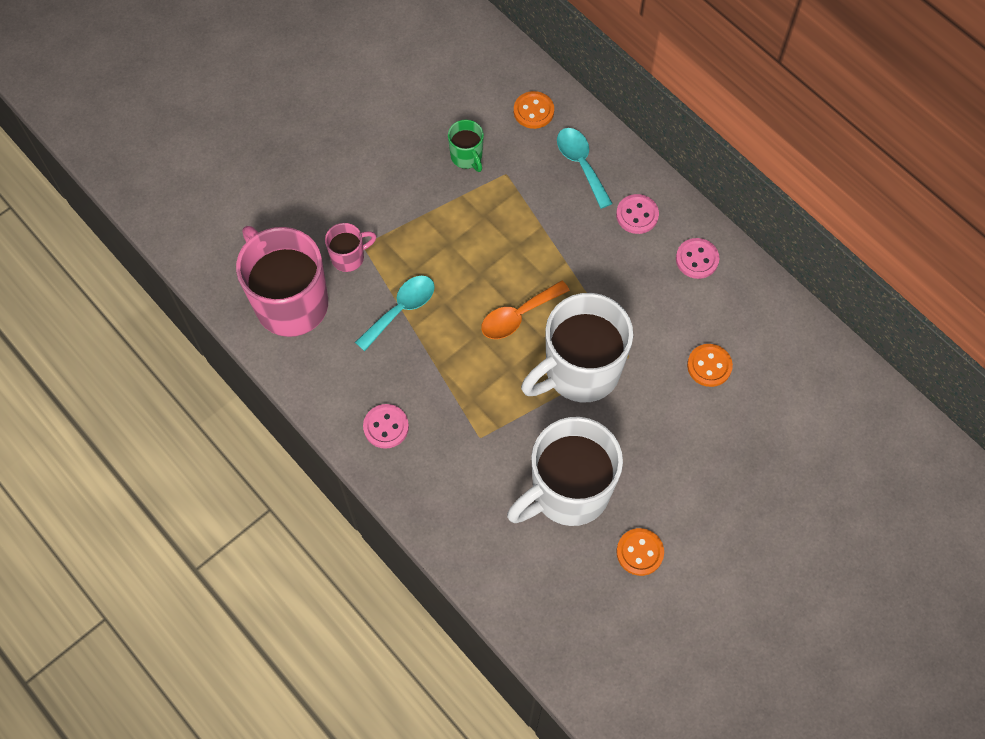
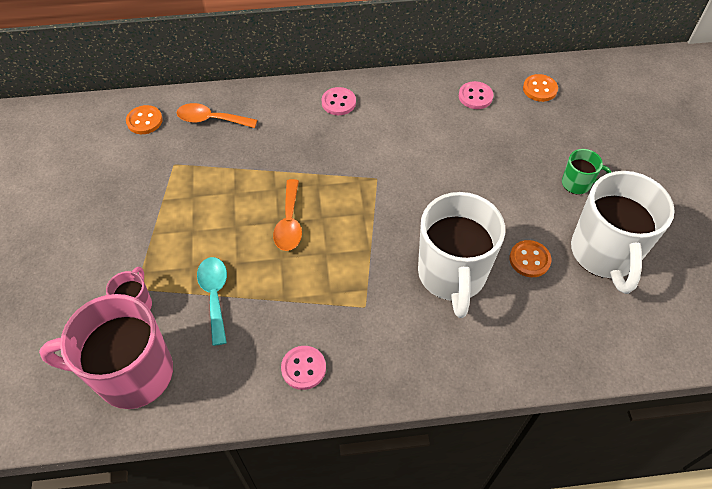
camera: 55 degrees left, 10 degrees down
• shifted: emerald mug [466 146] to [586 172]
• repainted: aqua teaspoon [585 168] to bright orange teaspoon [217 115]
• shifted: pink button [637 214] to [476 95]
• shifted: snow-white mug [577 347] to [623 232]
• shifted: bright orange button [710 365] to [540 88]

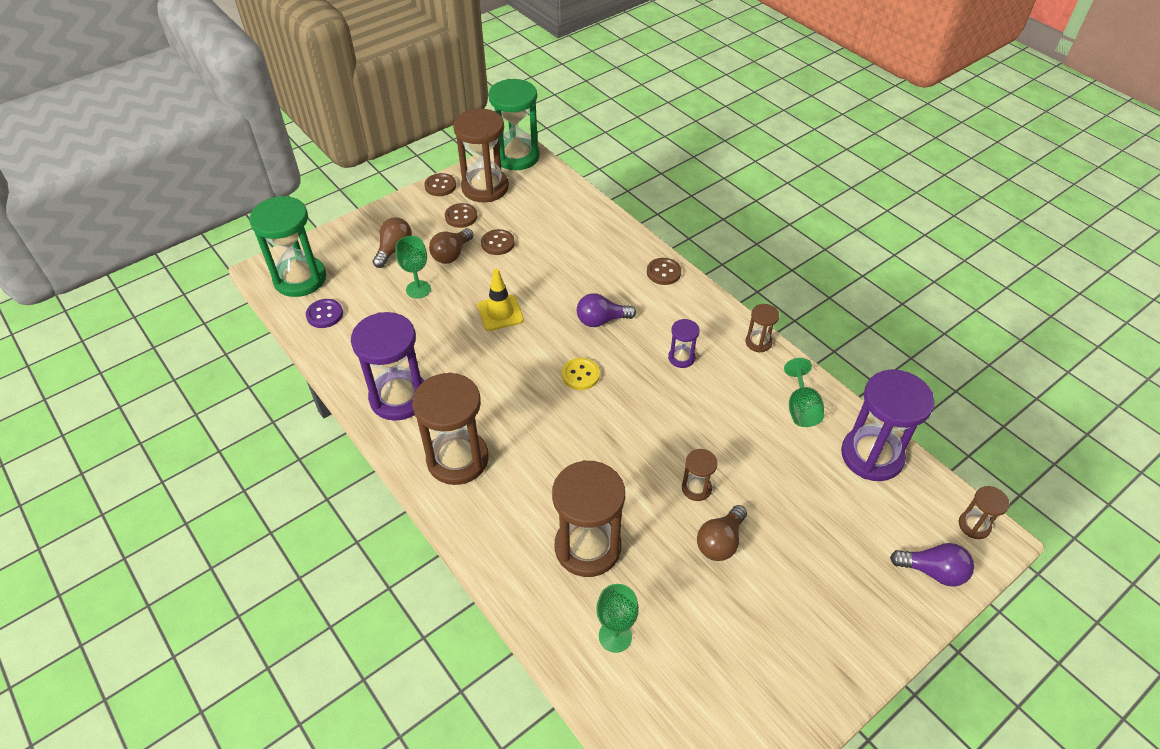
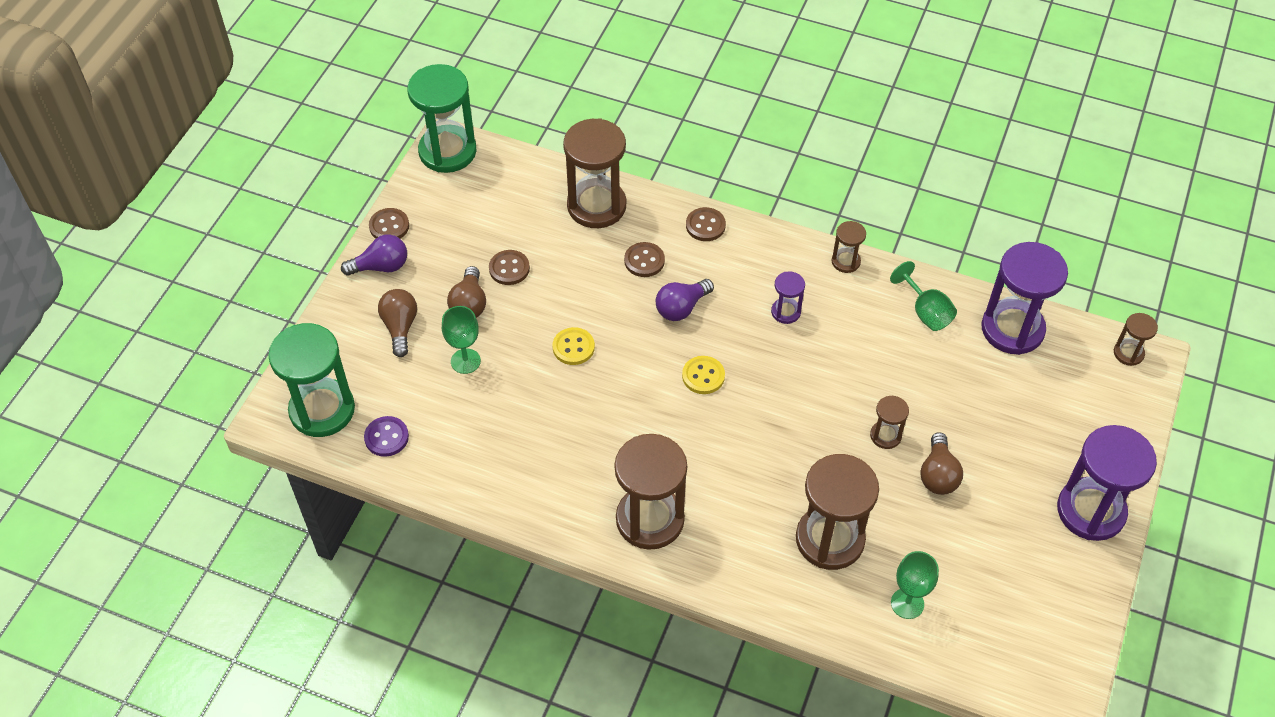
camera: 30 degrees left, 5 degrees up
• shifted: russet sand timer [481 155] to [594 173]
• shifted: russet button [461 215] to [644 259]
• swapped: bright yellow traffic cone [500 300] to bright yellow button [573 346]
• shifted: violet sand timer [387 366] to [1107 483]
• shifted: violet light bulb [932 565] to [374 255]

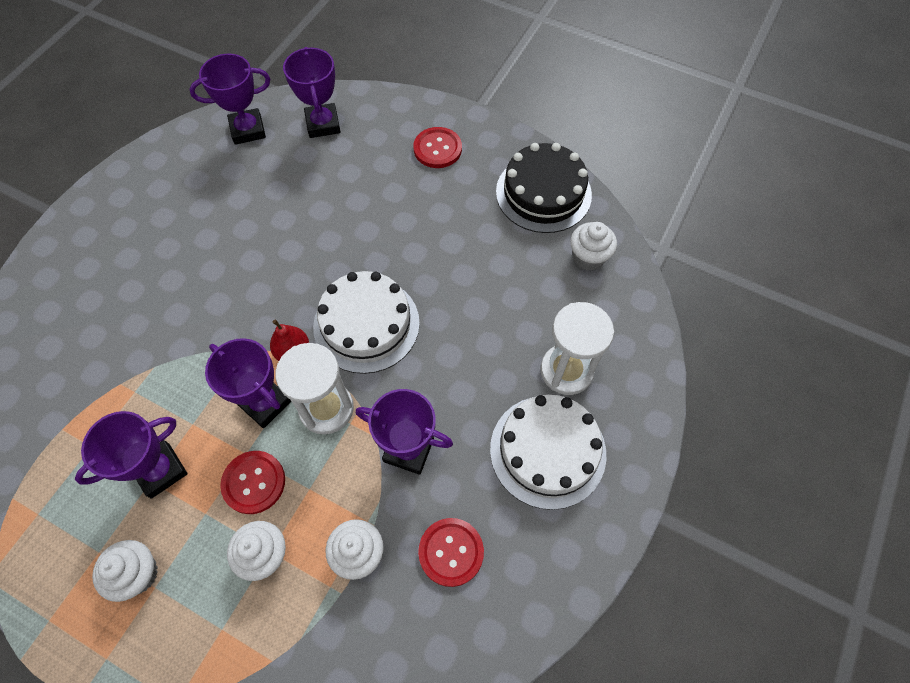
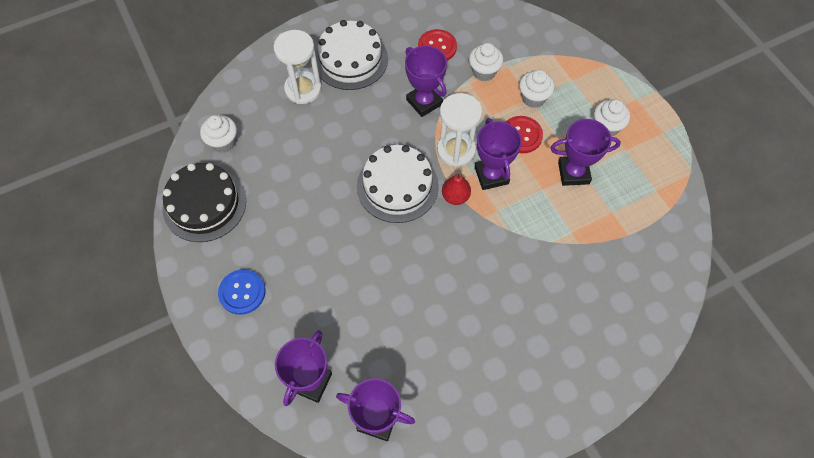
camera: 145 degrees left, 0 degrees up
• repainted: red button [437 147] to royal blue button [242 292]

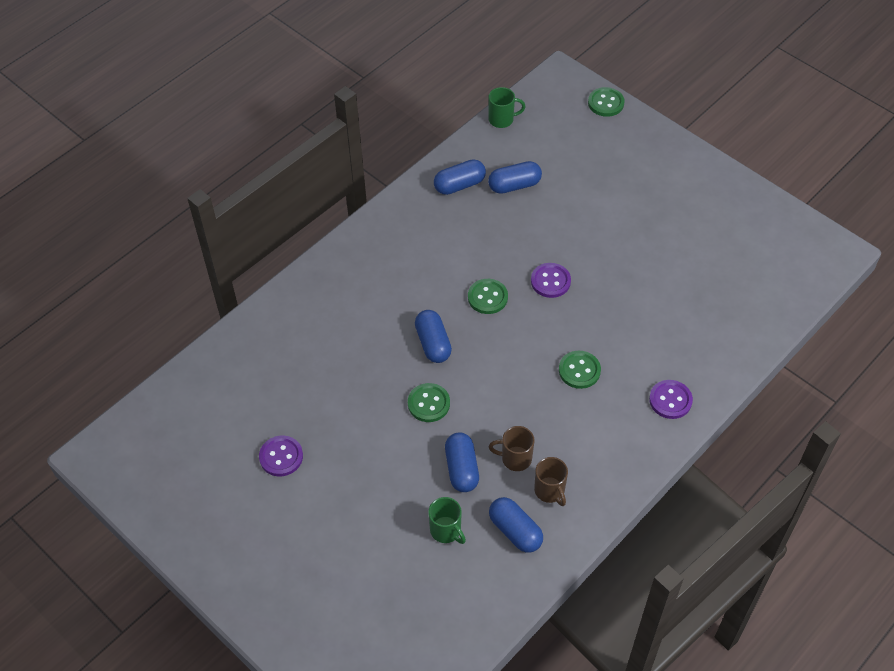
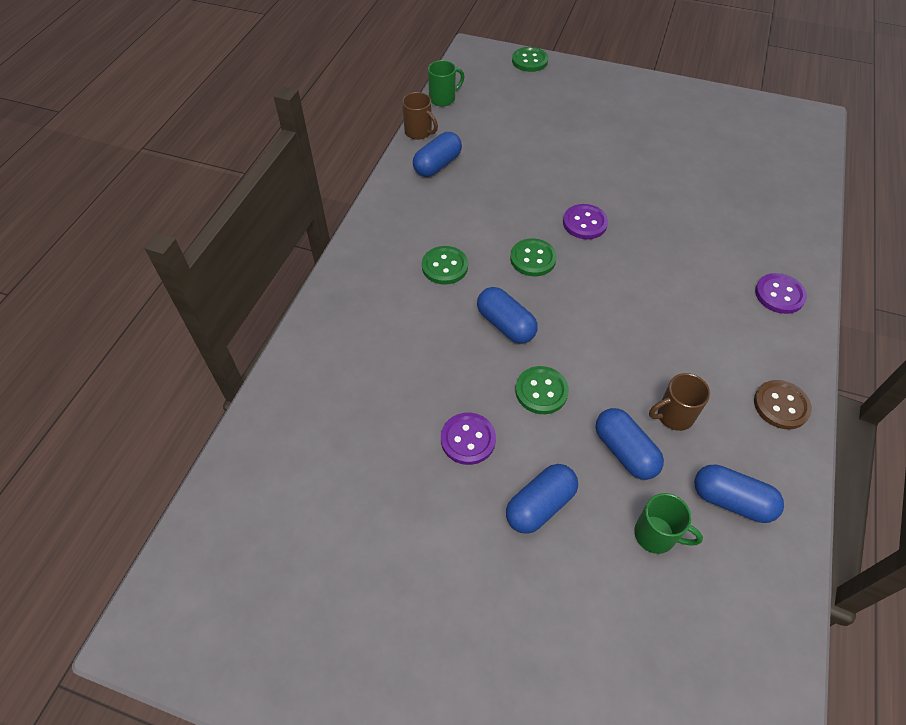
camera: 25 degrees left, 0 degrees up
• shifted: royal blue pill shape [515 177] to [542 499]
• shifted: emerald button [580 370] to [445 265]
• shifted: violet button [281 455] to [468 439]
• shifted: russet mug [551 481] to [420 116]
• new: russet button [783 404]

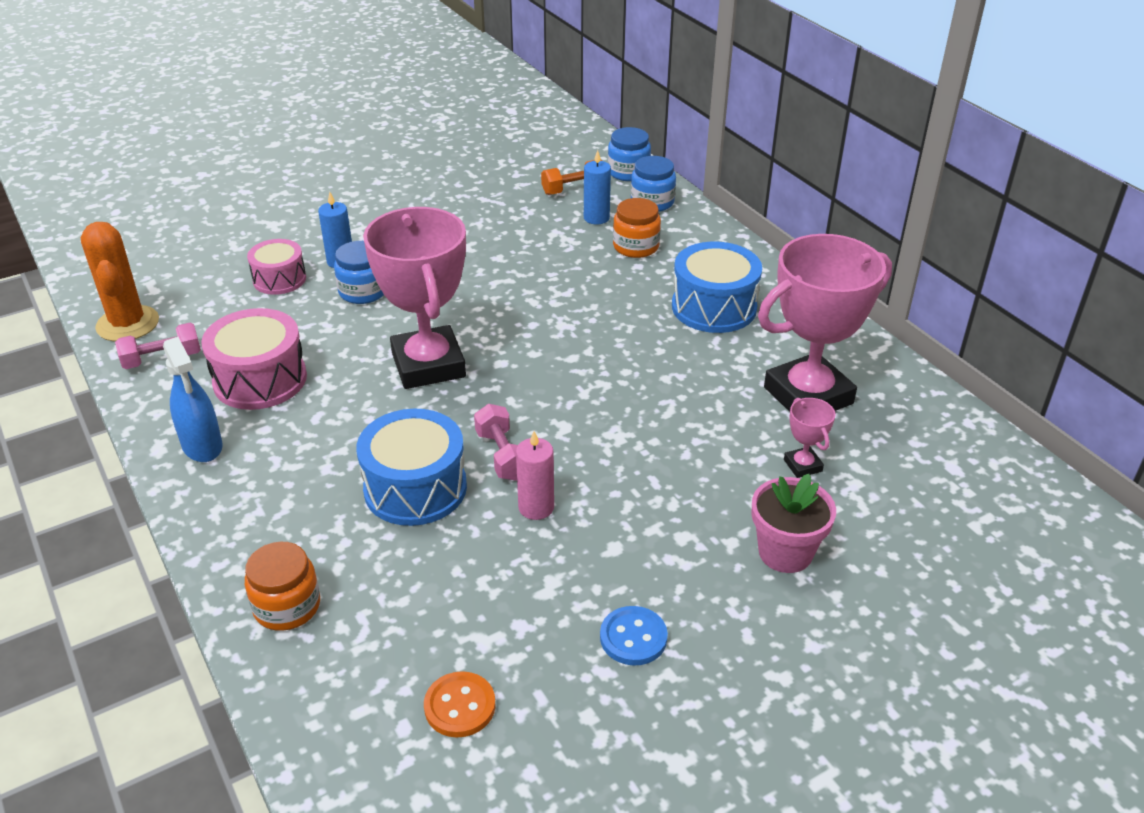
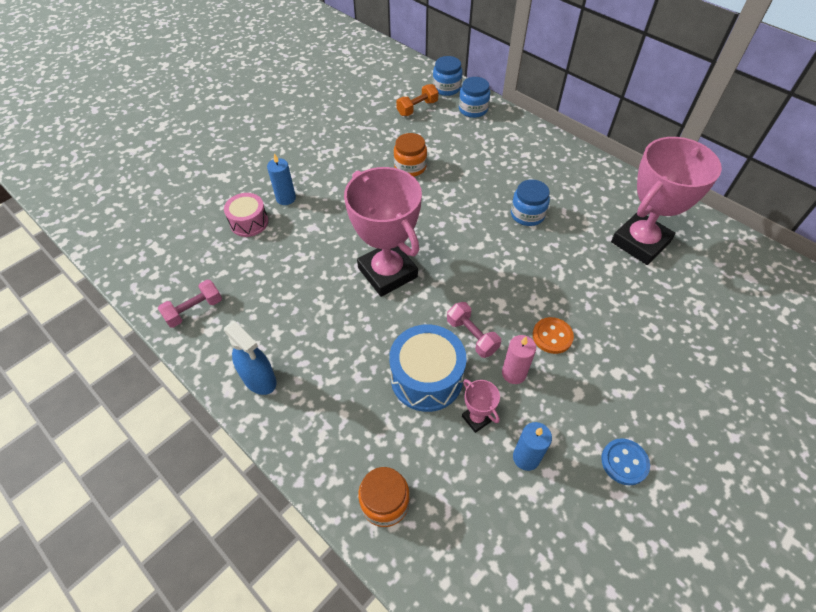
camera: 15 degrees left, 15 degrees up
• shifted: royal blue pillar candle [597 187] to [532 446]
• shifted: bright orange jam jar [637 228] to [410 155]
• gone: bright orange cactus [120 282]
• shifted: royal blue jam jar [359 272] to [530 202]
• gone: royal blue drum [717 287]
• gone: pink drum [254 359]
• shifted: pink prize cup [810 438] to [481 406]
• gone: pink potted plant [793 523]
• shifted: bright orange button [460 704] to [553 335]

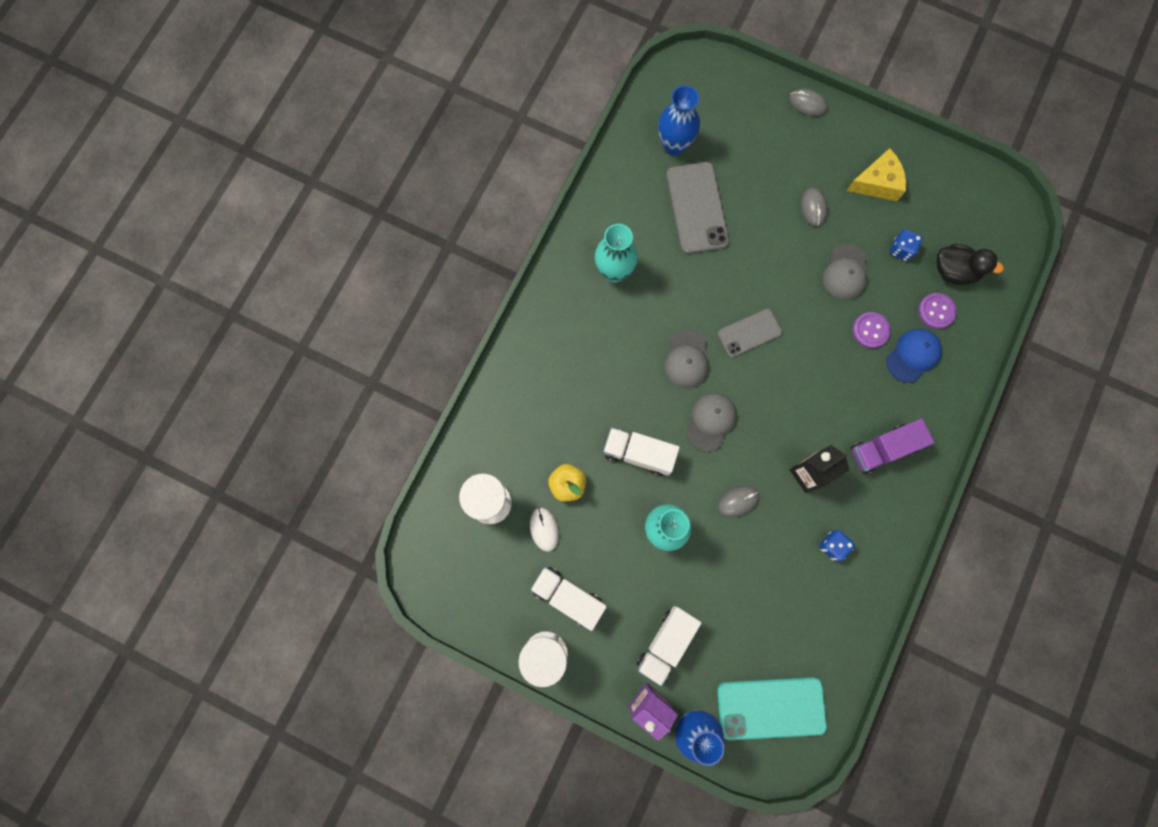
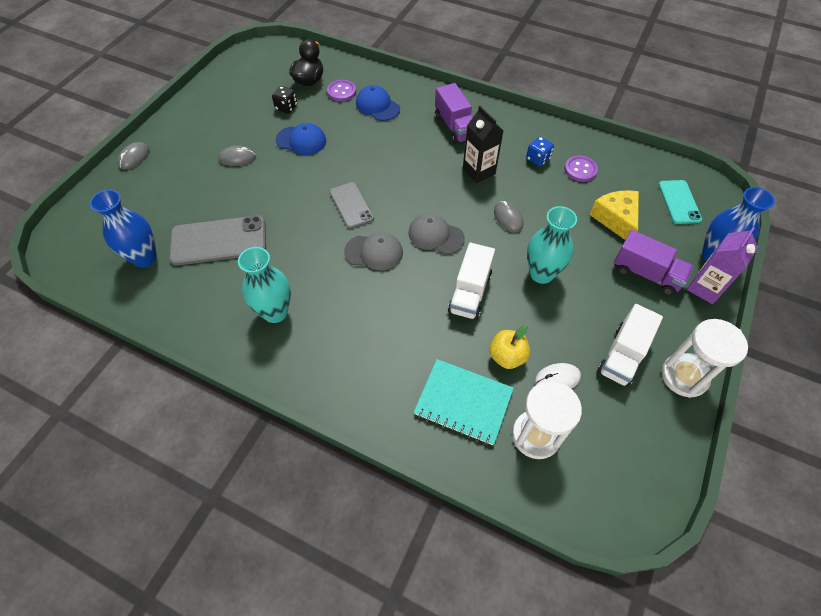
camera: 90 degrees left, 20 degrees down
• shifted: bright yellow cheese wedge [876 174] to [614 215]
• repainted: royal blue dice [906 245] to black dice [284 100]
• repainted: grey cap [845 272] to royal blue cap [301 139]
• shifted: violet button [871 330] to [581 168]
• repainted: snow-white lorry [669 646] to violet lorry [654 263]
• scaled: aqua mobile phone [772 708] = [680 202] x0.62
• new: aqua notebook [464 402]

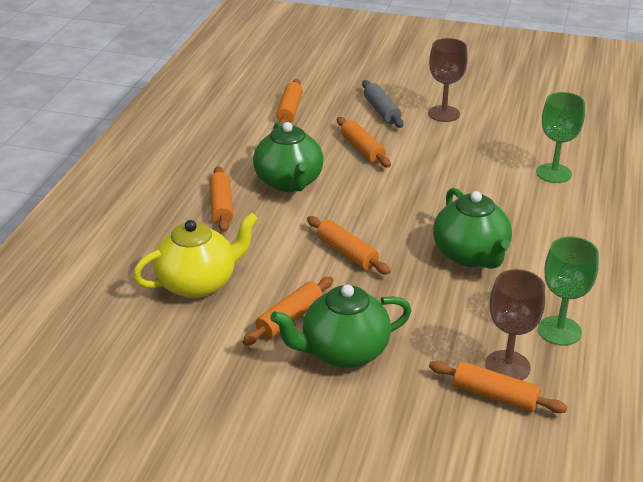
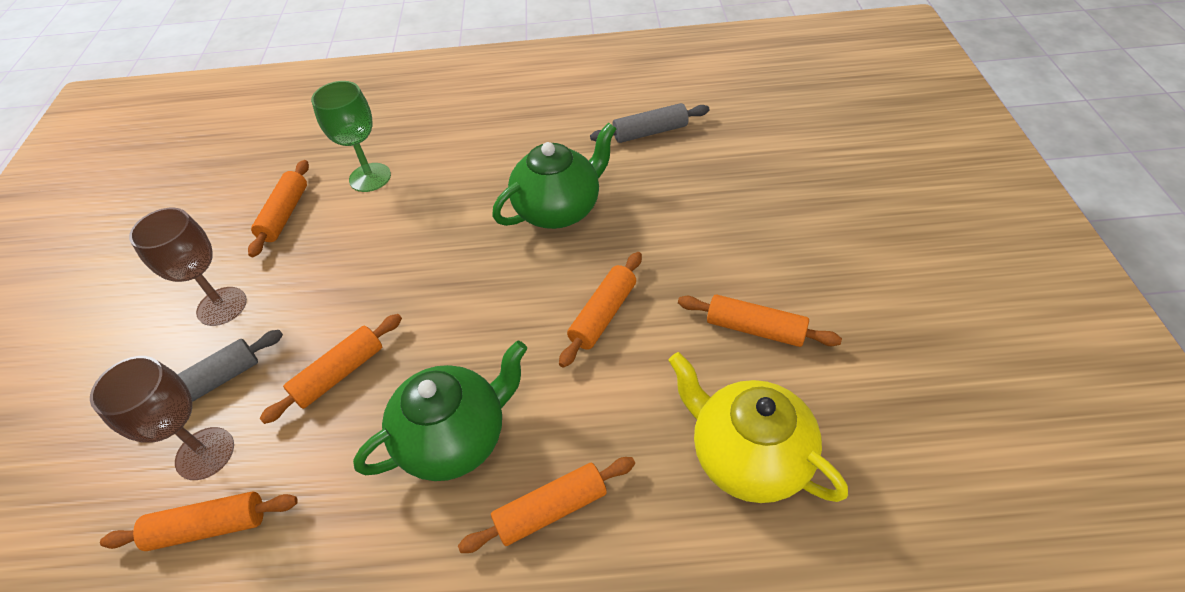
camera: 105 degrees left, 15 degrees up
• swapped: emerald wine glass [568 291] to grey rolling pin [650 123]
• shifted: russet wine glass [515 324] to [162 418]
• gone: emerald china teapot [341 326]
• shifted: bright orange rolling pin [498 387] to [278 208]

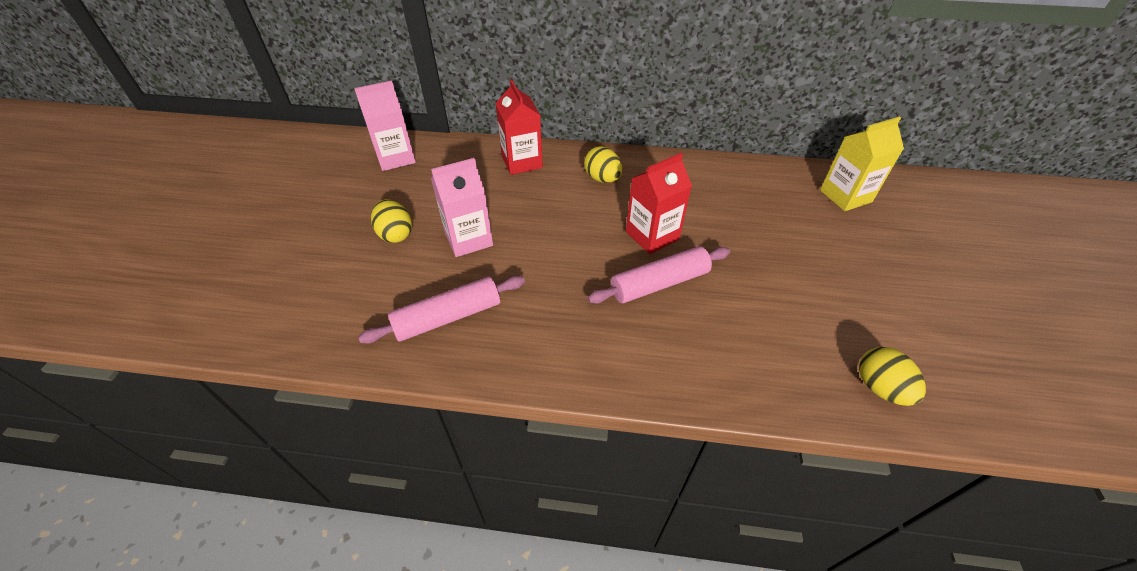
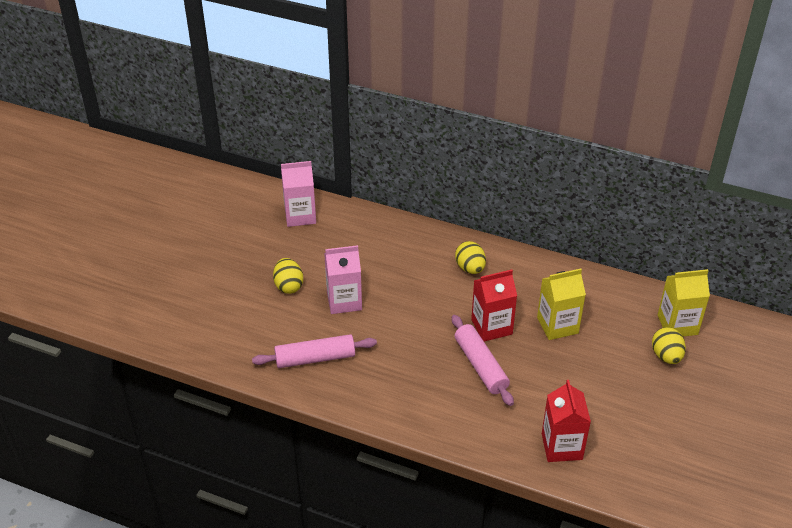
camera: 15 degrees right, 5 degrees down
• shifted: red carton [519 127] to [566 421]
• rotated: pink rolling pin [659 275] = [483 360] 75 degrees clockwise
• shifted: bright yellow egg shape [892 376] to [669 345]
• new: bright yellow carton [561 304]

